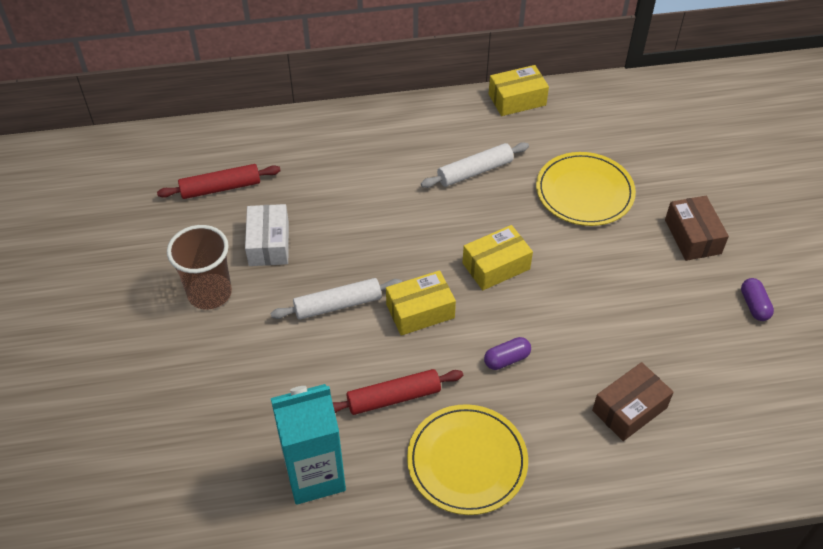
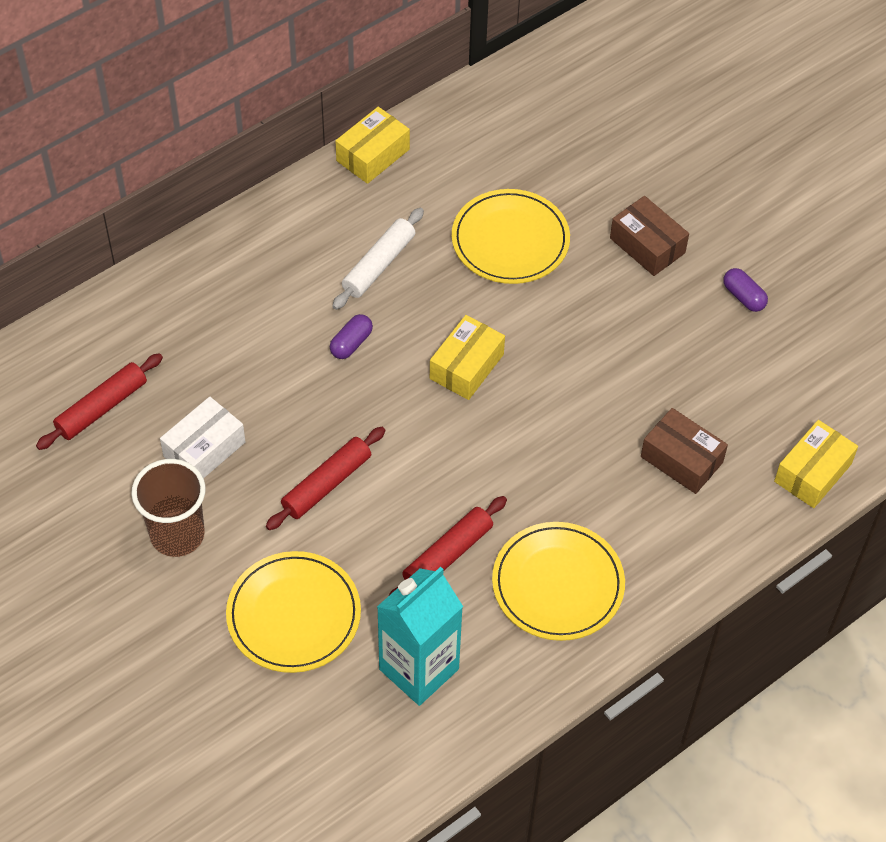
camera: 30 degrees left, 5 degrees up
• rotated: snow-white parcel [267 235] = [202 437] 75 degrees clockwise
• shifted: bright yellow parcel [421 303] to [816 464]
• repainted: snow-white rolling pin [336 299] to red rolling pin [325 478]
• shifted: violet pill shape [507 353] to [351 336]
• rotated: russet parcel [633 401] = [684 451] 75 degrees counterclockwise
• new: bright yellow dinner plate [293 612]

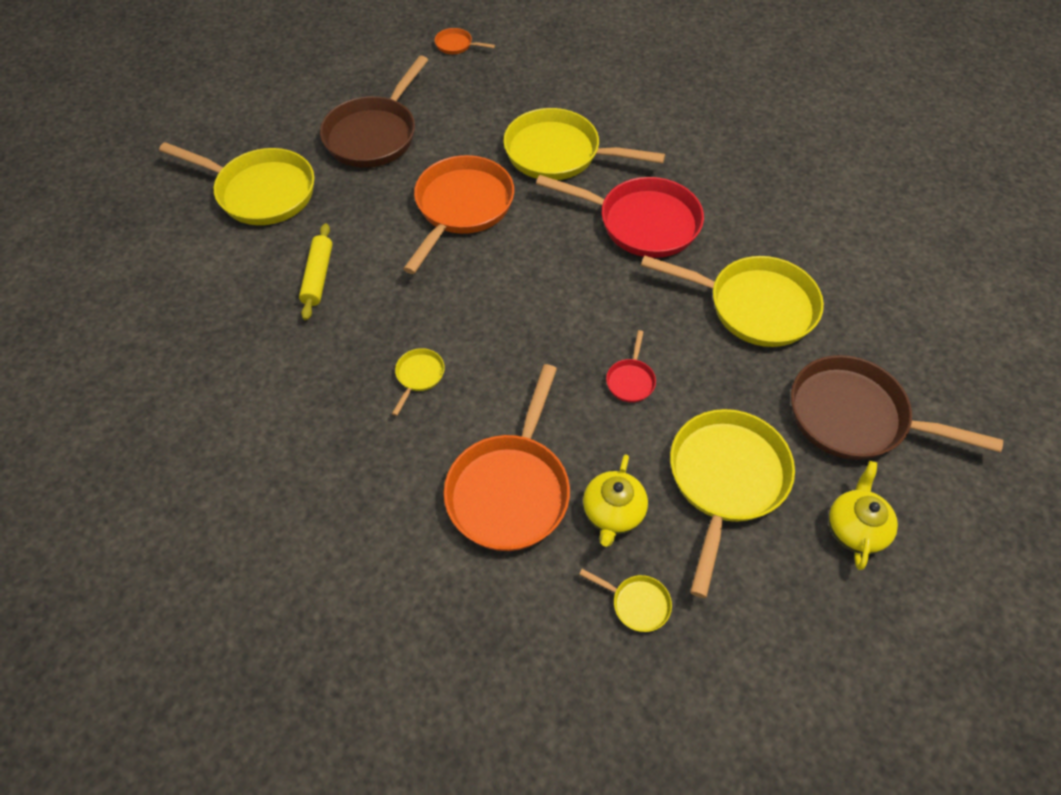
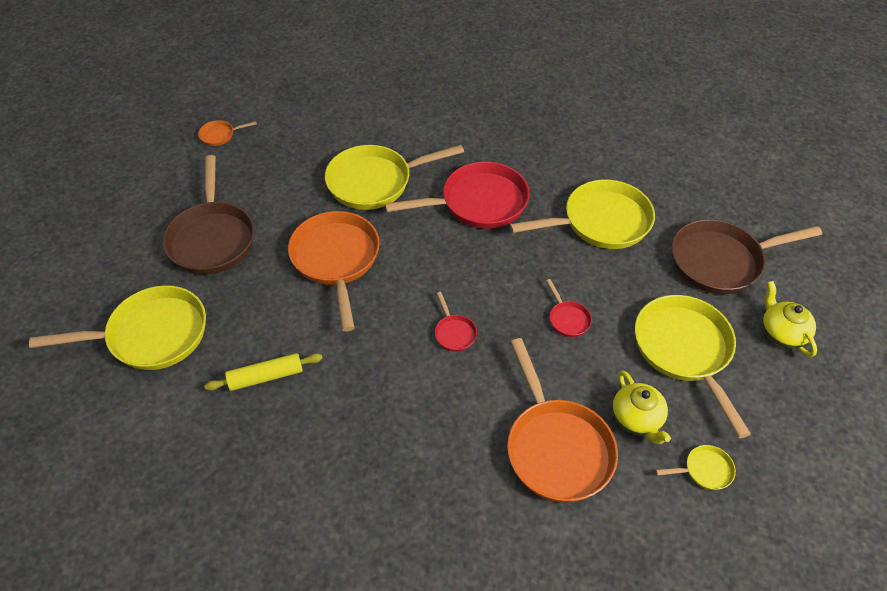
camera: 35 degrees left, 5 degrees down
• rotated: bright yellow rolling pin [315 271] = [263 372] 75 degrees counterclockwise
• gone: bright yellow pan [418 382]
• new: red pan [456 322]

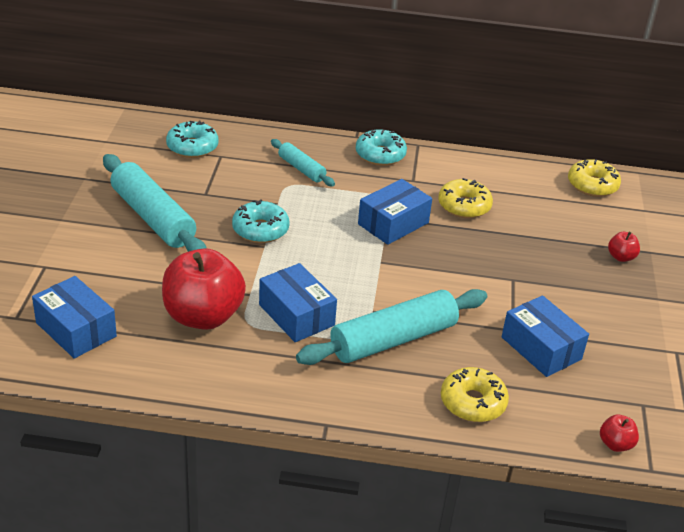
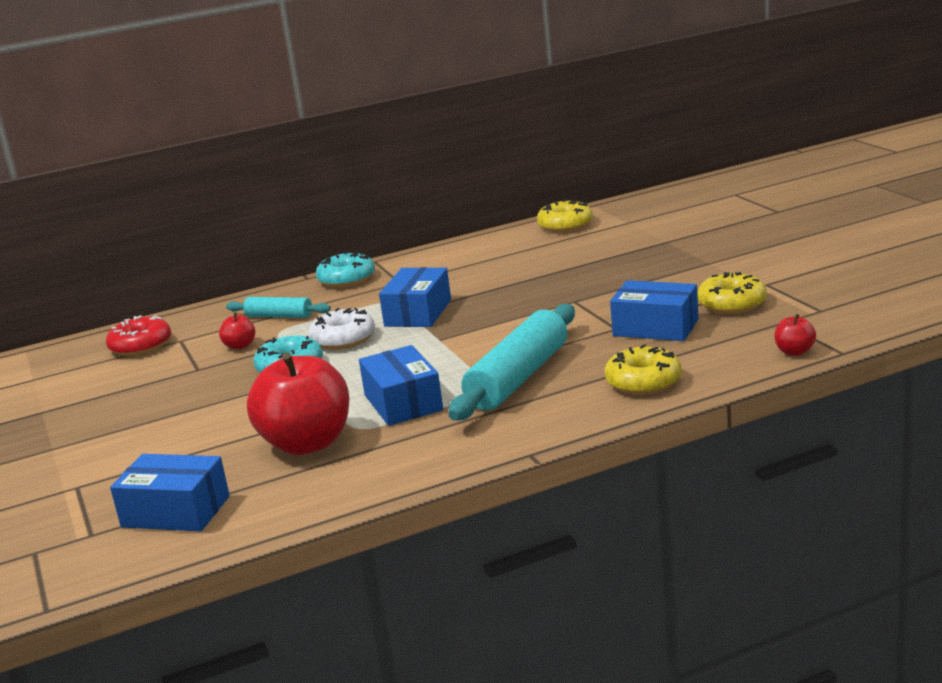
camera: 25 degrees left, 15 degrees down
• repainted: aqua glazed donut [192 139] to red glazed donut [138 335]
• gone: aqua rolling pin [155 203]
• shifted: bright yellow glazed donut [465 198] to [732 293]
• shifted: red apple fruit [624 247] to [237 330]
• rotated: royal blue parcel [298 302] = [401 385] 45 degrees clockwise
• new: snow-white glazed donut [341 329]

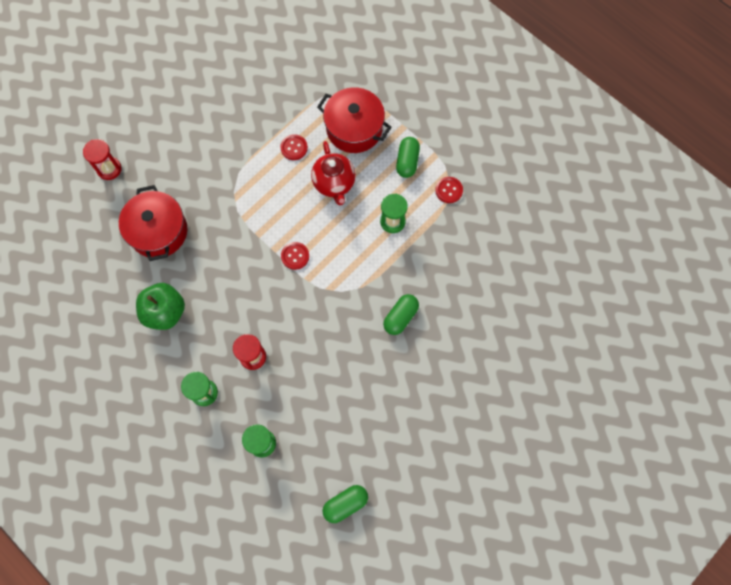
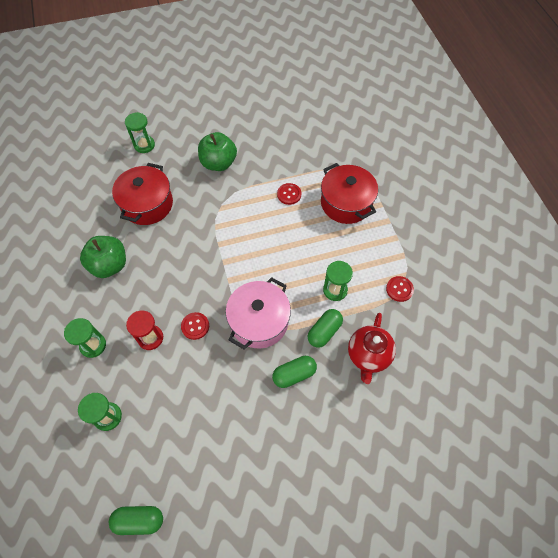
camera: 30 degrees right, 10 degrees down
• shifted: emerald pill shape [408 157] to [325 328]
• repainted: red sand timer [102 159] to emerald sand timer [140 132]
• shifted: red china teapot [333 173] to [372 348]
• shifted: red button [295 256] to [195 326]
• new: emerald apple fruit [217 151]
• new: pink pot [258 313]

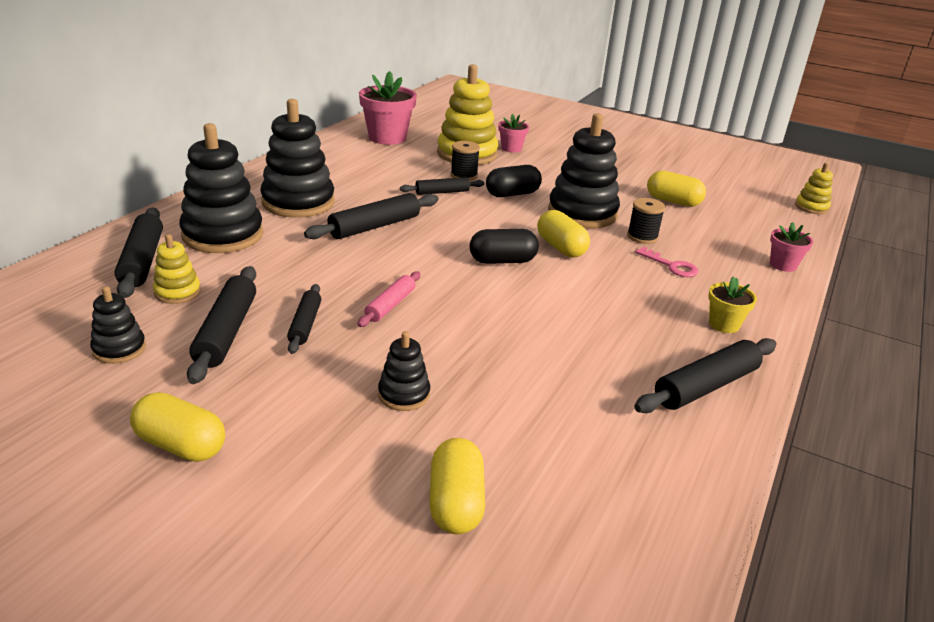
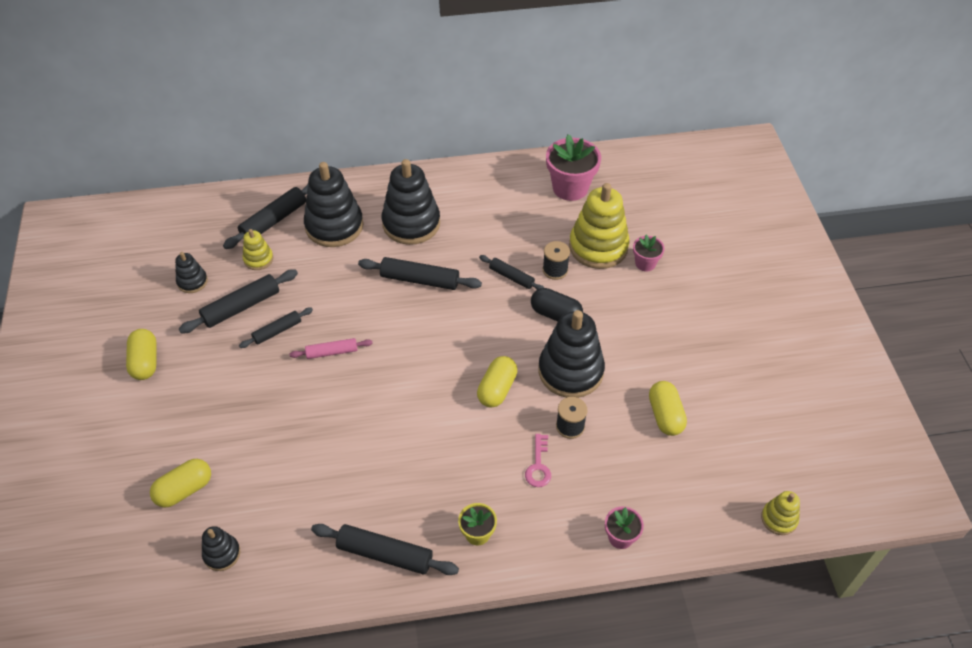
camera: 55 degrees right, 20 degrees up
• gone: black pill shape [504 246]
• shifted: black ring stacker [404 371] to [221 548]

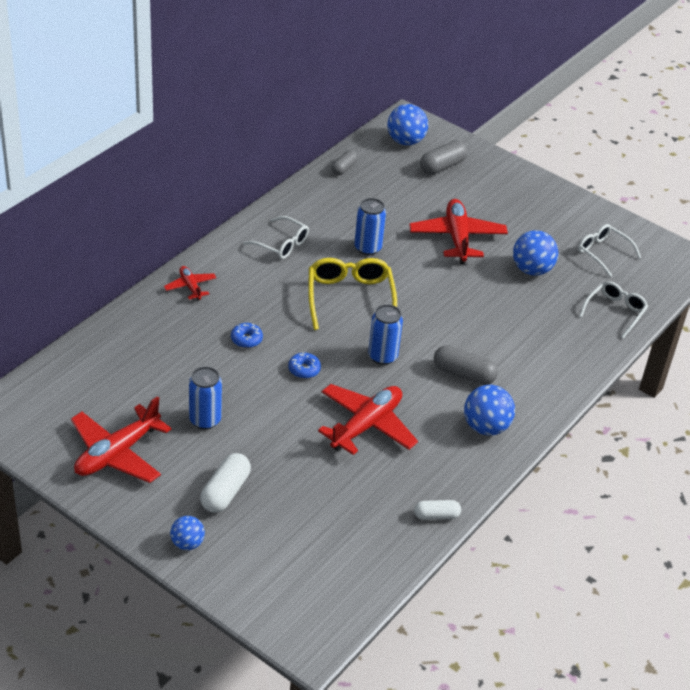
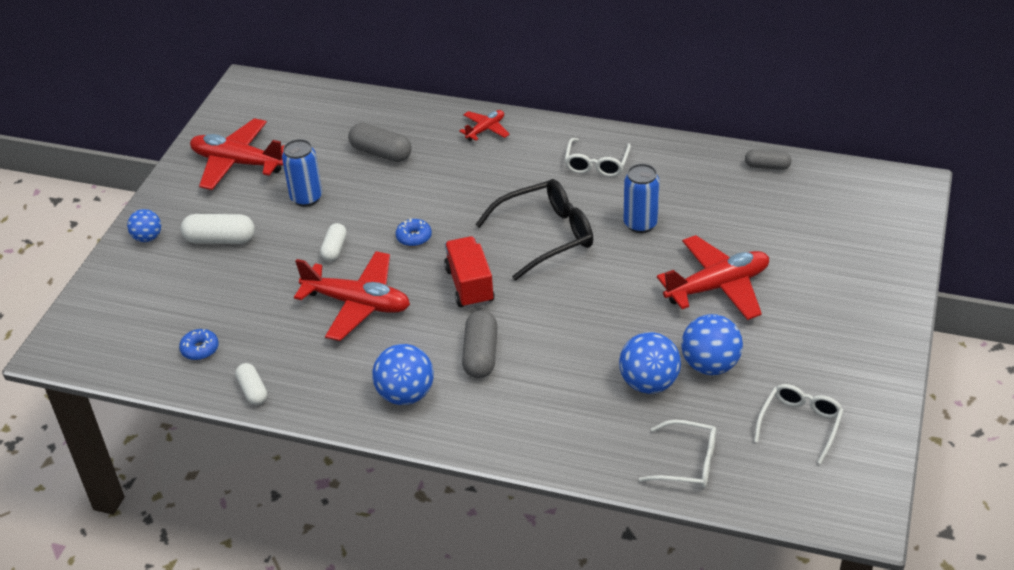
camera: 75 degrees right, 0 degrees up
• shifted: royal blue sphere [407 124] to [650 363]
• shifted: grey pill shape [444 157] to [380 142]
• repainted: bright yellow eyeglasses [352 294] to black eyeglasses [534 230]
• swapped: royal blue can [385 334] to red lorry [469 272]
• shifted: royal blue glazed donut [247 335] to [199 344]
• new: snow-white pill shape [333 242]

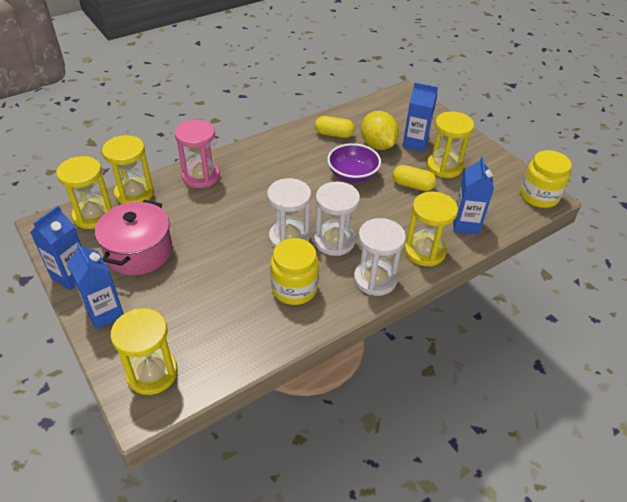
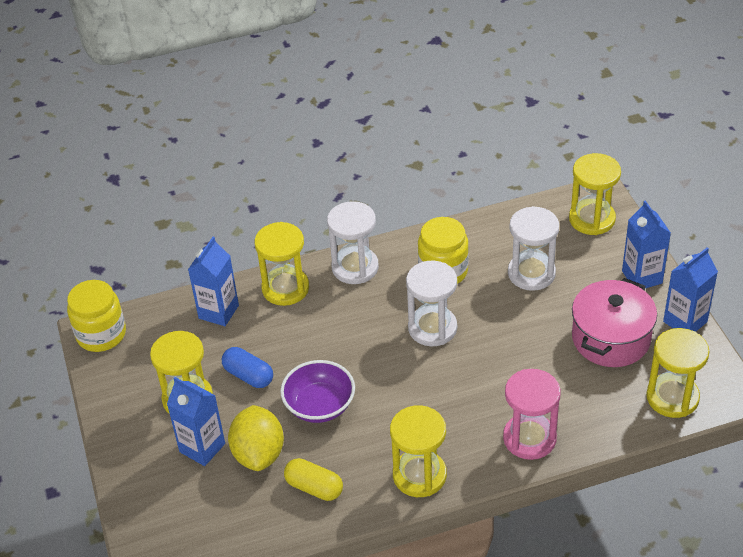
camera: 160 degrees left, 0 degrees up
• shifted: bright yellow sand timer [128 169] to [418 451]
• repainted: bright yellow pill shape [414 178] to royal blue pill shape [247 367]
• shifted: snow-white sand timer [337 218] to [533 248]

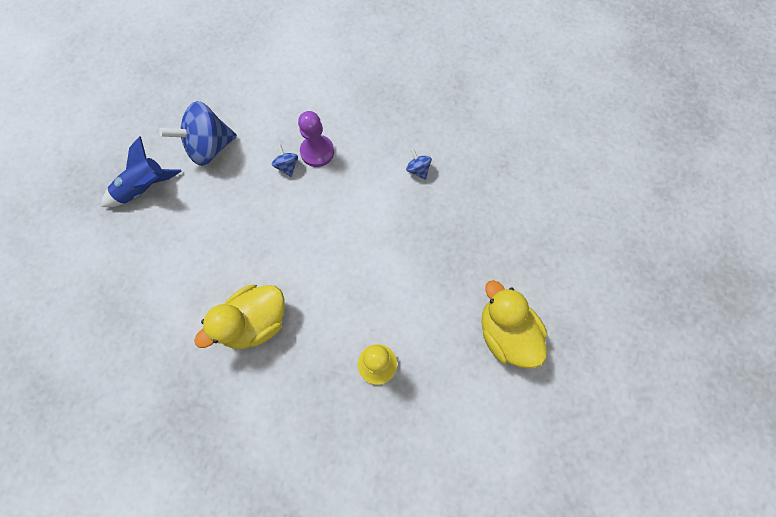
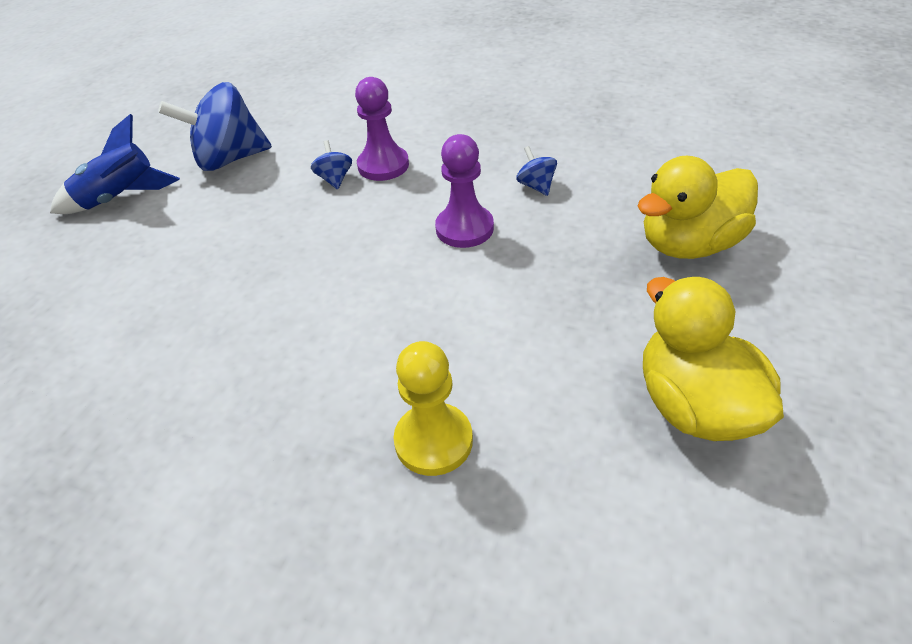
camera: 10 degrees right, 25 degrees down
• shifted: bright yellow toy duck [239 317] to [697 207]
• new: violet pawn [464 191]

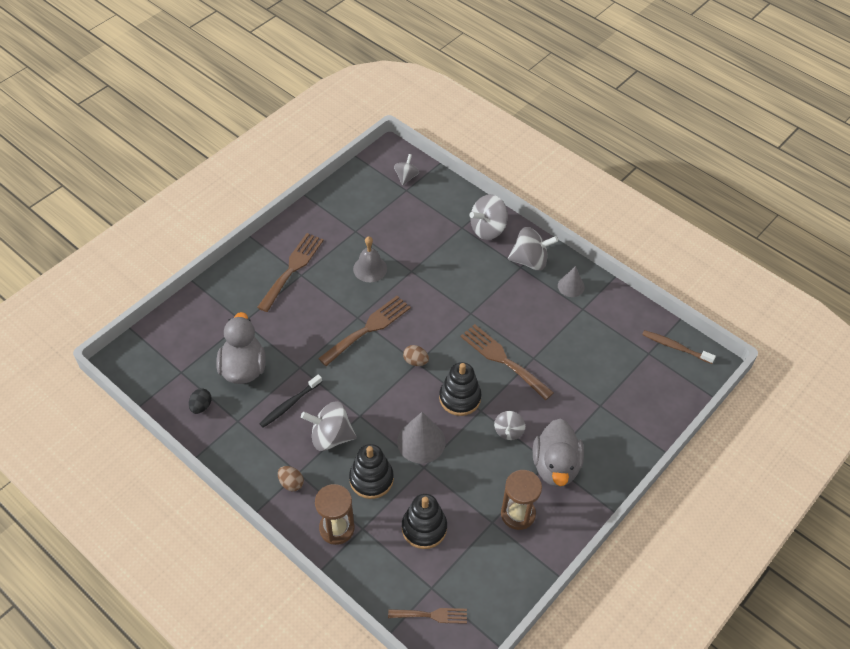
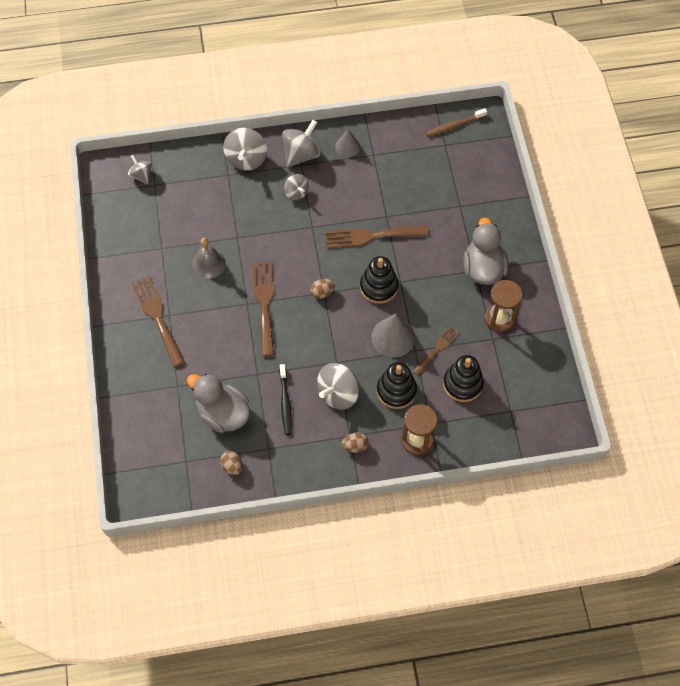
camera: 50 degrees left, 10 degrees up
• repainted: black egg shape [200 401] to russet egg shape [231 463]
• shifted: grey spinning top [509 425] to [296 187]
• rotated: grey toy duck [558 453] = [485 251] 135 degrees counterclockwise
• shifted: russet dinner fork [427 616] to [436 351]

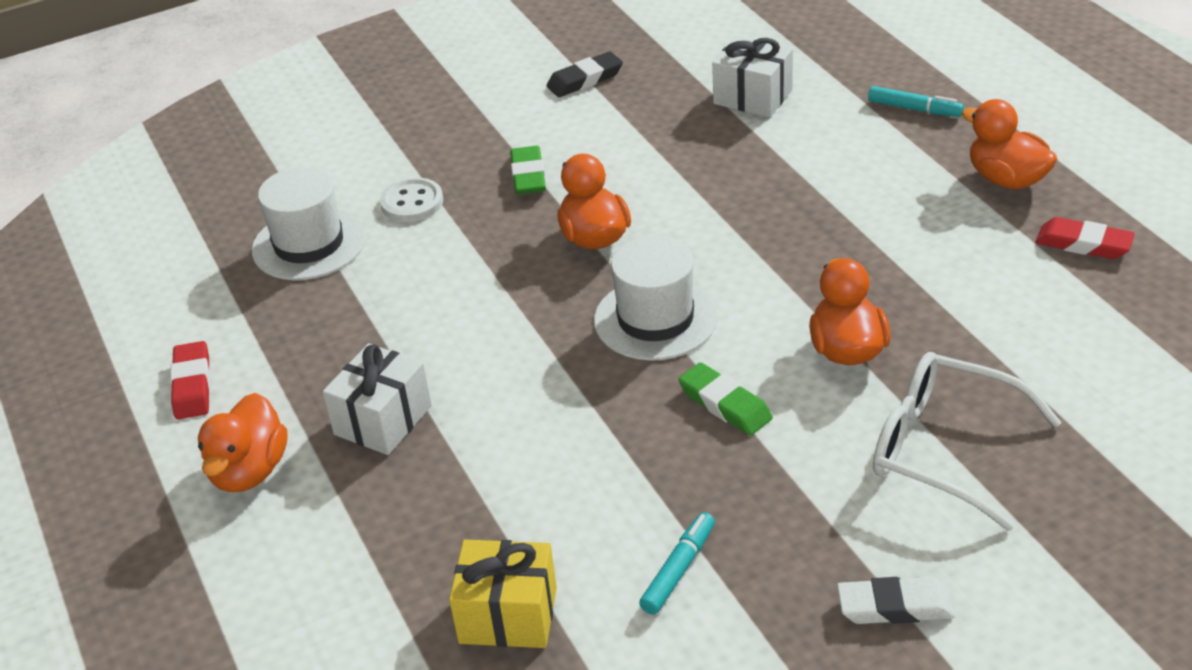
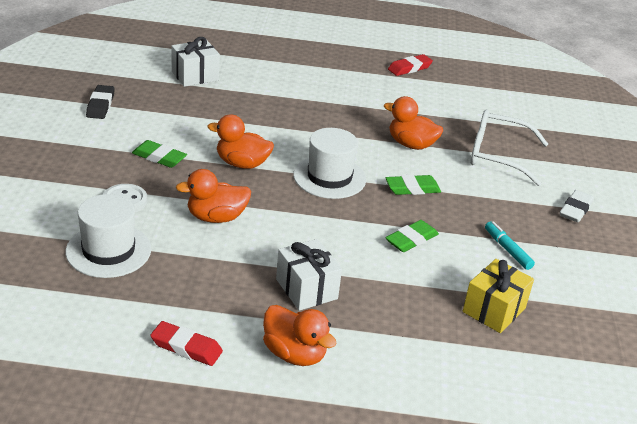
camera: 65 degrees left, 5 degrees down
• gone: aqua felt pen [916 101]
• shifted: bright orange toy duck [1009 144] to [213 196]
• rotated: snow-white eyeglasses [967 441] = [509 147] 45 degrees clockwise
• new: emerald pencil eraser [412 236]

